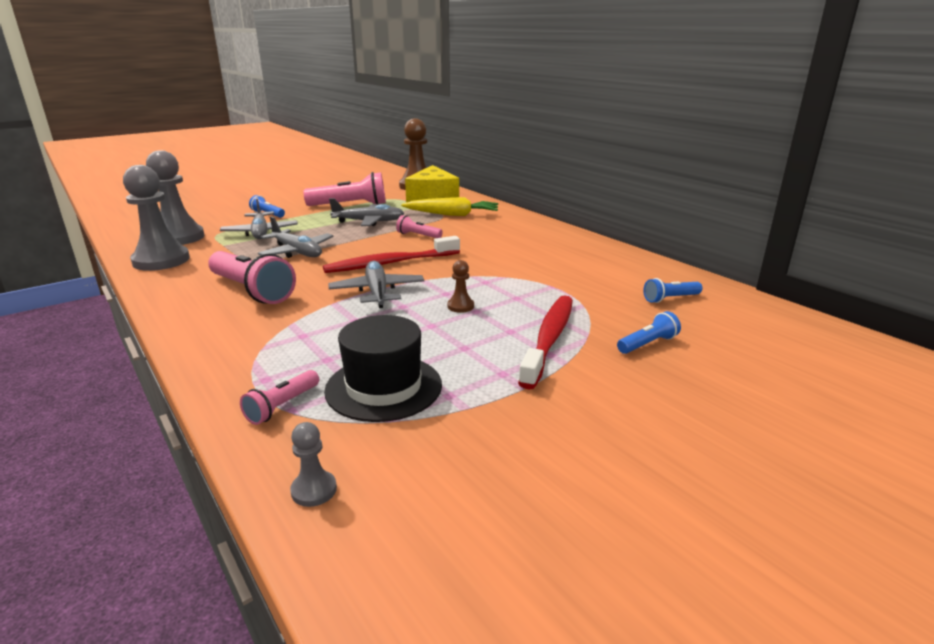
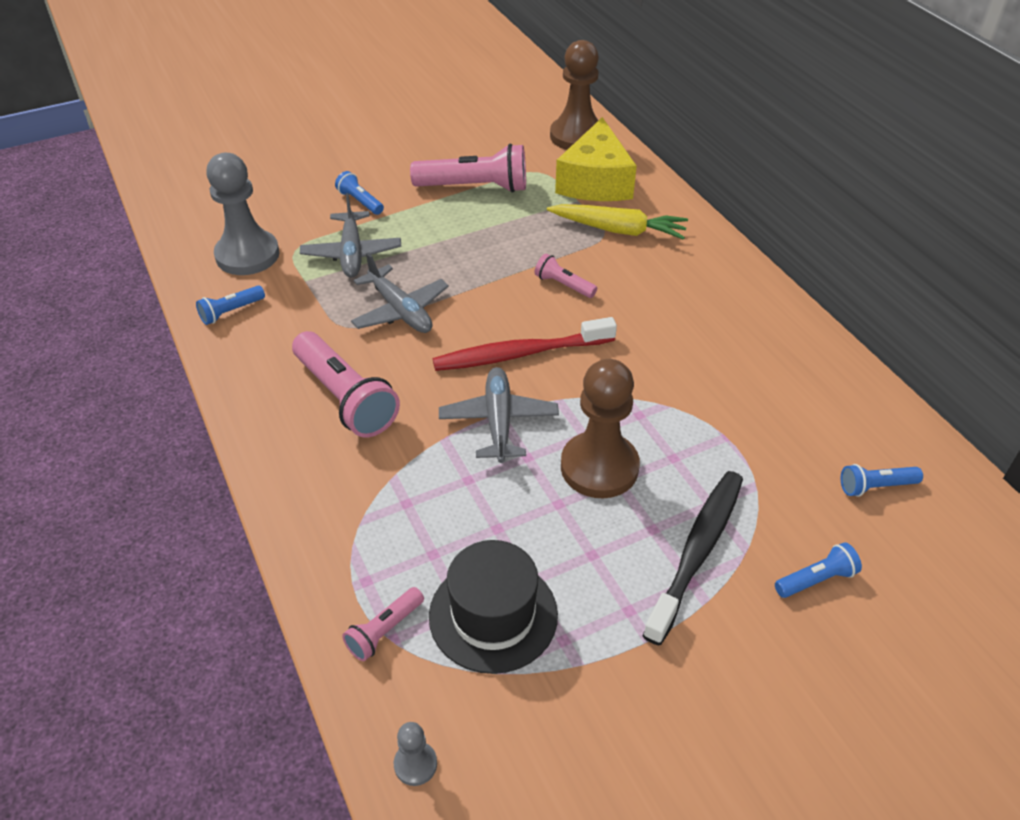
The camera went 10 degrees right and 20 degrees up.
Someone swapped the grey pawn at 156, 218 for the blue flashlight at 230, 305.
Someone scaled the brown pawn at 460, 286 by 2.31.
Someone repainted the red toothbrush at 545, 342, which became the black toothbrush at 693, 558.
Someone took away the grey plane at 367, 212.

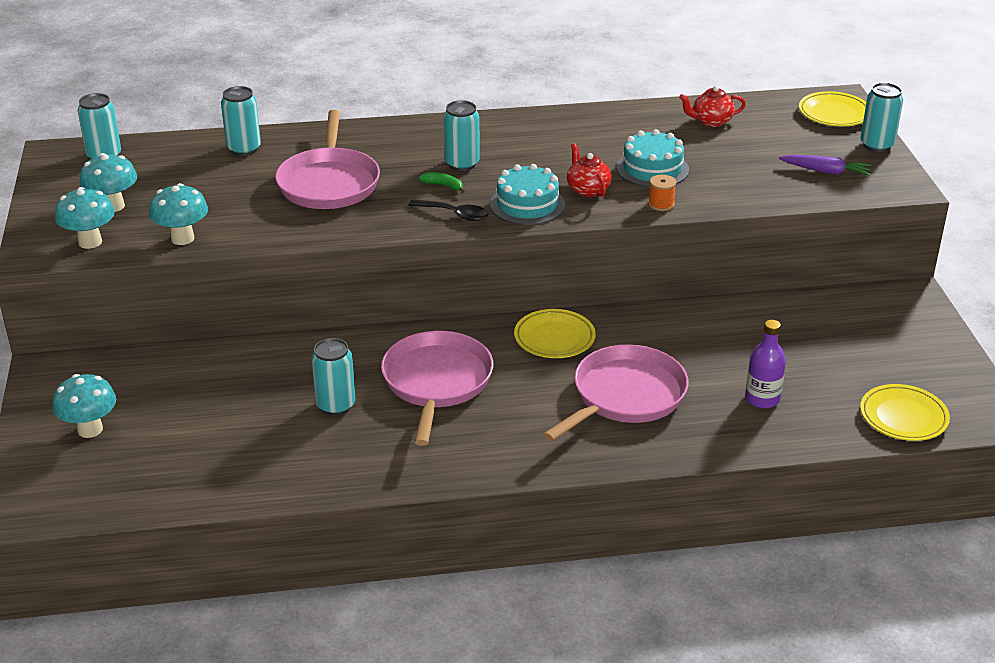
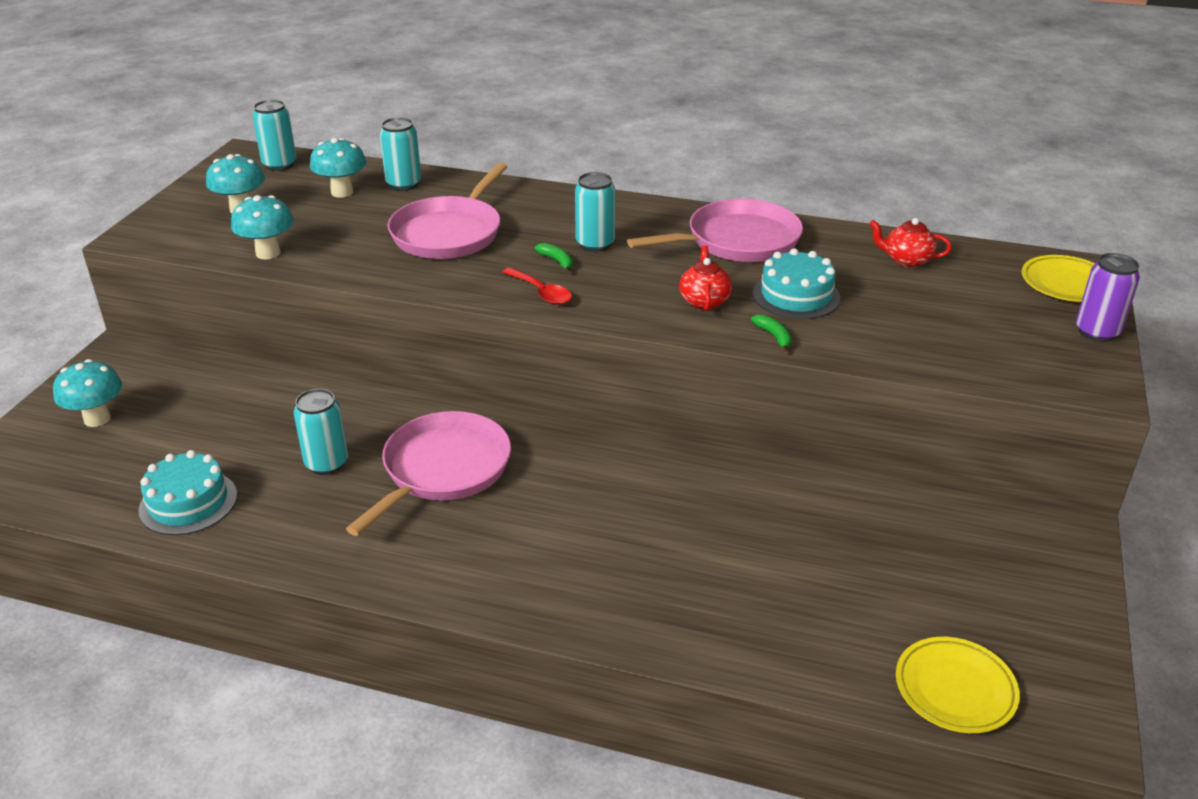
The camera went 25 degrees right and 0 degrees up.
Someone carried the turquoise cake from 527, 194 to 187, 492.
Someone carried the turquoise mushroom from 85, 218 to 338, 168.
Someone repainted the black spoon at 448, 210, which became the red spoon at 537, 286.
Someone carried the pink pan from 616, 392 to 715, 230.
Someone swapped the orange spool at 662, 193 for the green banana at 771, 333.
Someone repainted the turquoise can at 882, 117, which became the purple can at 1108, 297.
Someone took away the yellow plate at 555, 333.
Someone took away the purple bottle at 765, 364.
Someone took away the purple carrot at 825, 165.

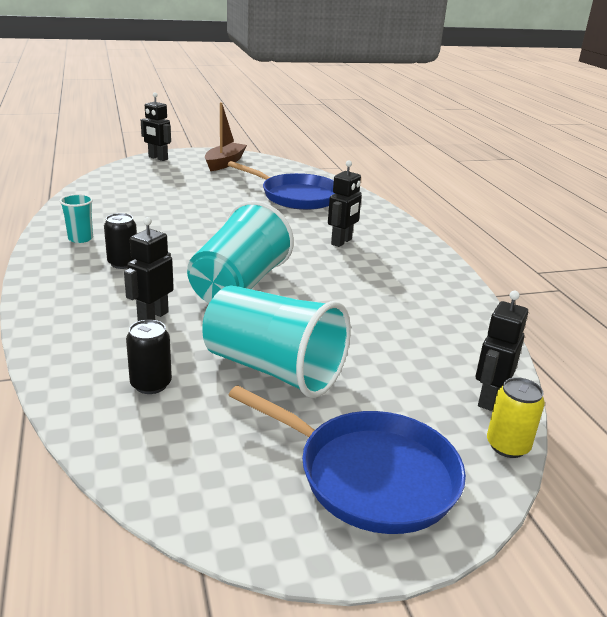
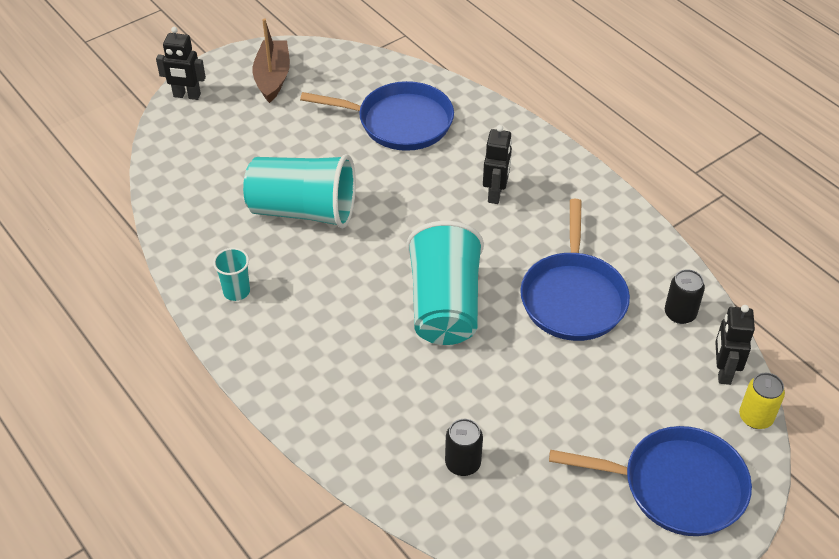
The camera went 20 degrees left and 20 degrees up.
Someone carried the turquoise cup from 276, 341 to 299, 191.
Someone put down the blue pan at 575, 270.
Someone carried the black can from 120, 241 to 685, 296.
Someone took away the black robot at 149, 269.

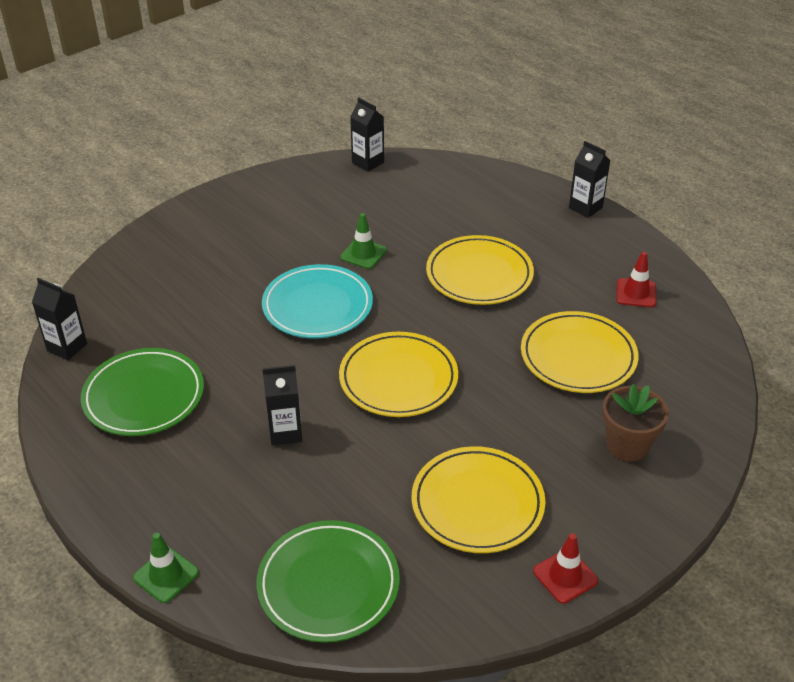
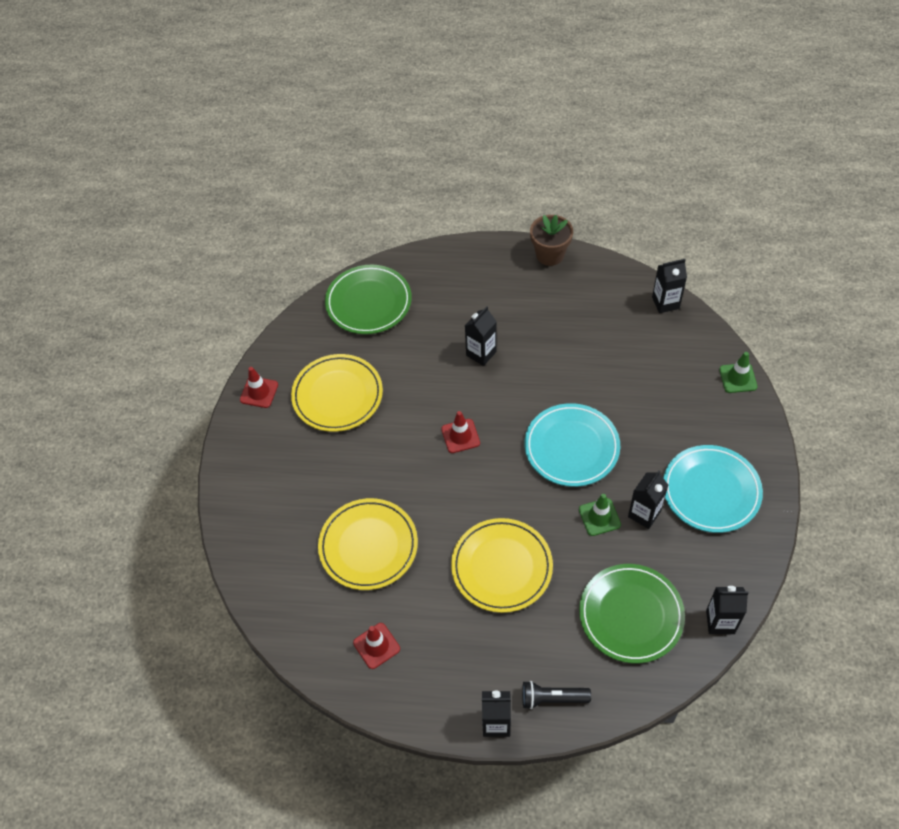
The camera went 140 degrees right and 15 degrees up.
Someone swapped the yellow plate at 398, 374 for the red traffic cone at 460, 432.
Someone put down the black flashlight at 556, 695.
Someone carried the brown flower pot from 635, 423 to 551, 240.
Someone carried the green plate from 142, 392 to 632, 613.
Someone put down the black carton at 648, 499.
Someone put down the turquoise plate at 713, 489.
Someone carried the green traffic cone from 166, 567 to 738, 372.

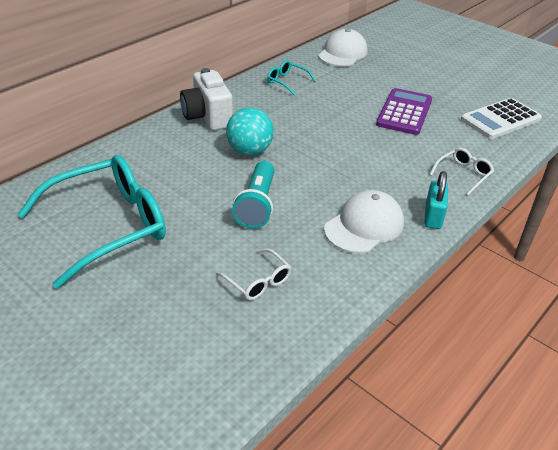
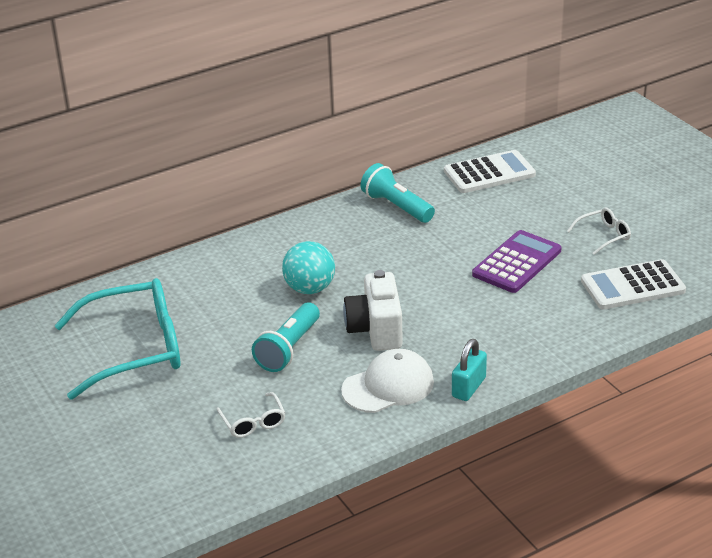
The camera went 20 degrees right and 5 degrees down.
Someone carried the white camera from 206, 99 to 373, 310.
Someone swapped the turquoise glasses at 291, 77 for the turquoise flashlight at 397, 193.
Someone swapped the white cap at 343, 47 for the white calculator at 490, 171.
Someone carried the white glasses from 461, 171 to 599, 231.

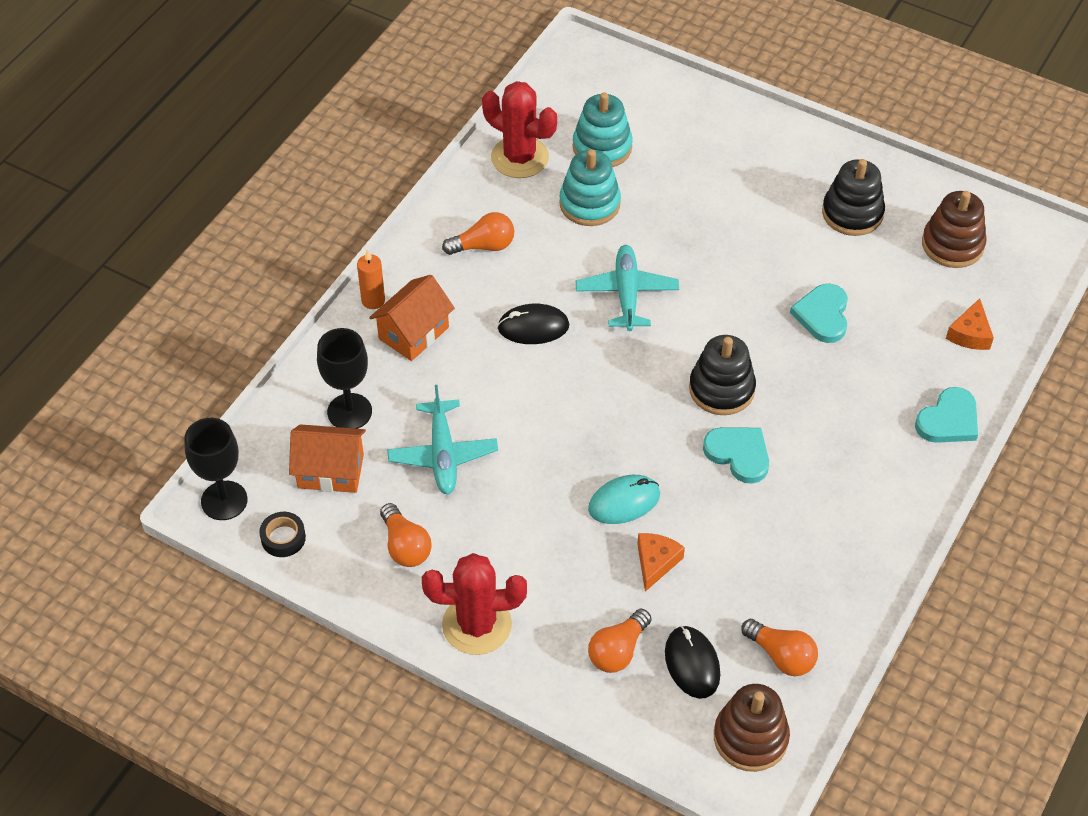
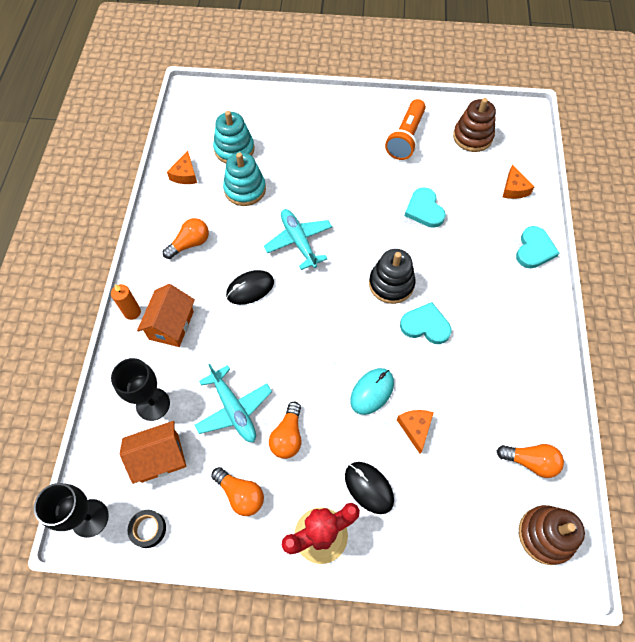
The camera went 25 degrees left and 10 degrees up.
Someone swapped the red cactus at 519, 129 for the orange cheese at 182, 167.
Someone carried the orange light bulb from 619, 641 to 285, 430.
Someone carried the black mouse from 692, 662 to 369, 488.
Someone swapped the black stacking toy at 853, 197 for the orange flashlight at 405, 129.

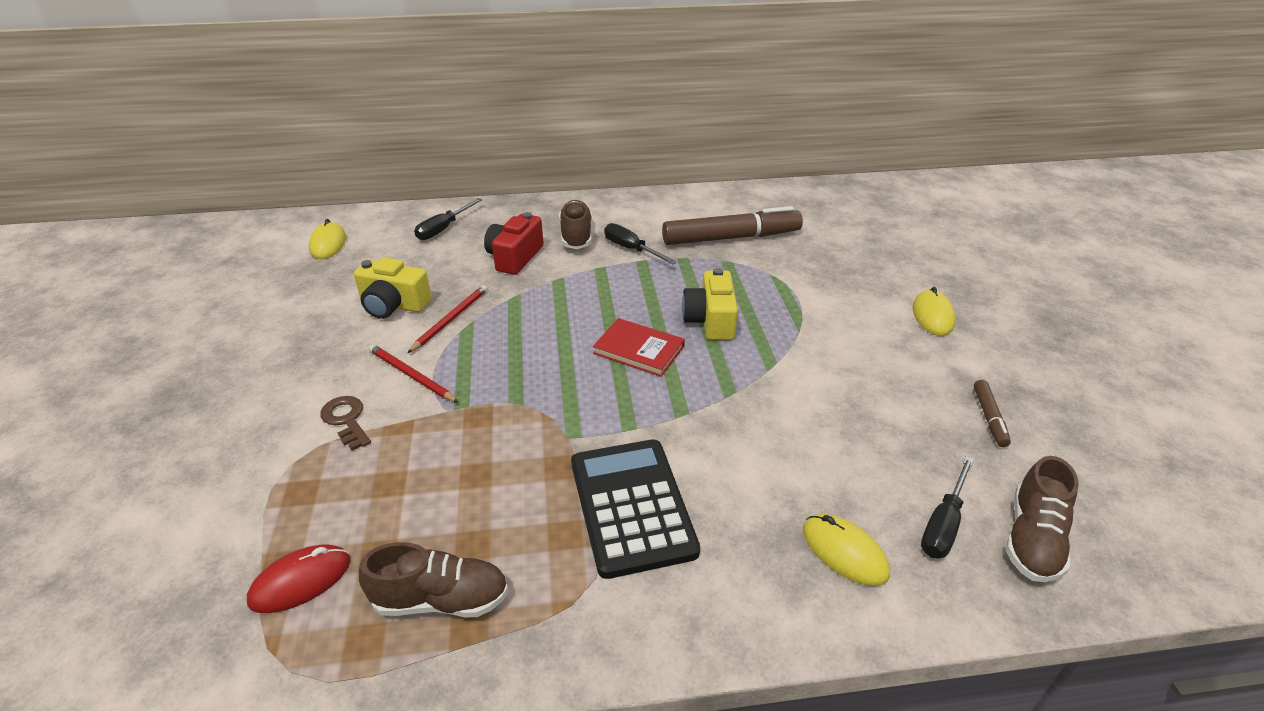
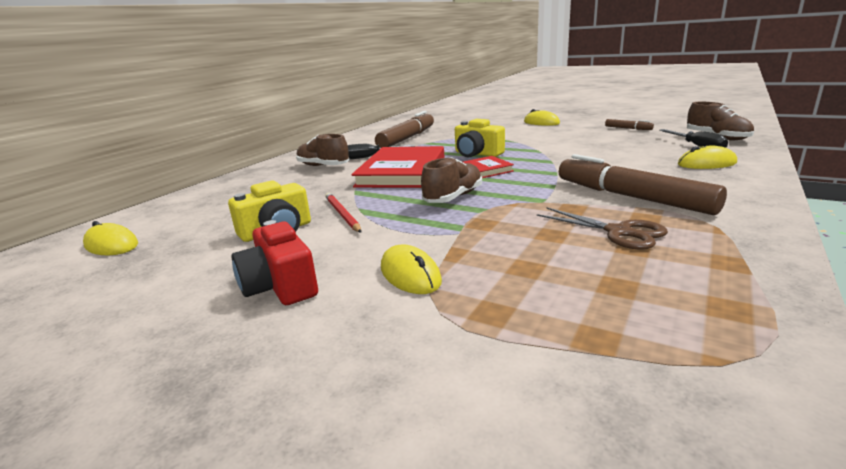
The camera went 50 degrees left and 15 degrees down.
Someone carried the red camera from 513, 243 to 275, 262.
Someone put down the red book at 397, 167.
Someone swapped the brown key at 345, 423 for the yellow mouse at 411, 269.
Someone carried the brown shoe from 433, 579 to 451, 180.
Someone put down the brown scissors at 602, 228.
Someone swapped the black calculator at 635, 509 for the brown marker at 643, 184.
Someone took away the red mouse at 298, 579.
Someone took away the red pencil at 414, 373.
Someone took away the black screwdriver at 448, 219.

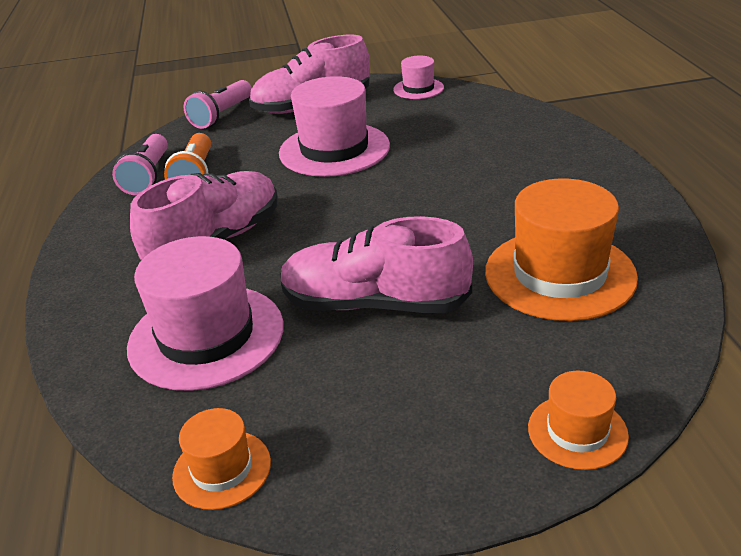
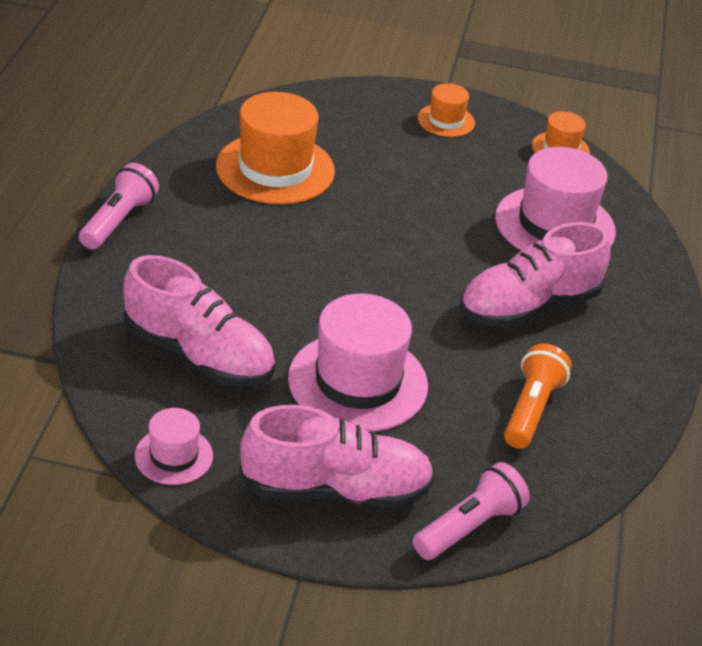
The camera went 165 degrees left and 5 degrees up.
Someone carried the pink flashlight from 140, 164 to 119, 206.
Someone carried the pink shoe from 376, 264 to 199, 320.
Someone carried the orange hat from 578, 420 to 446, 110.

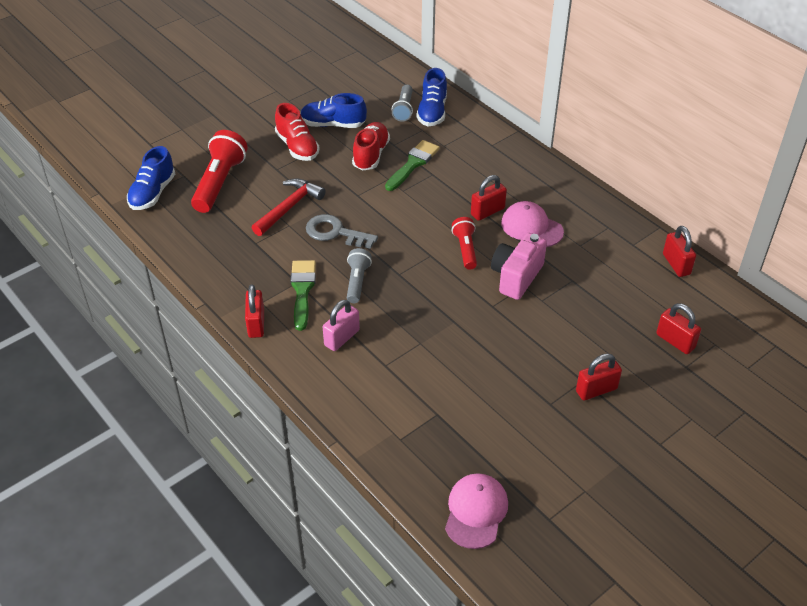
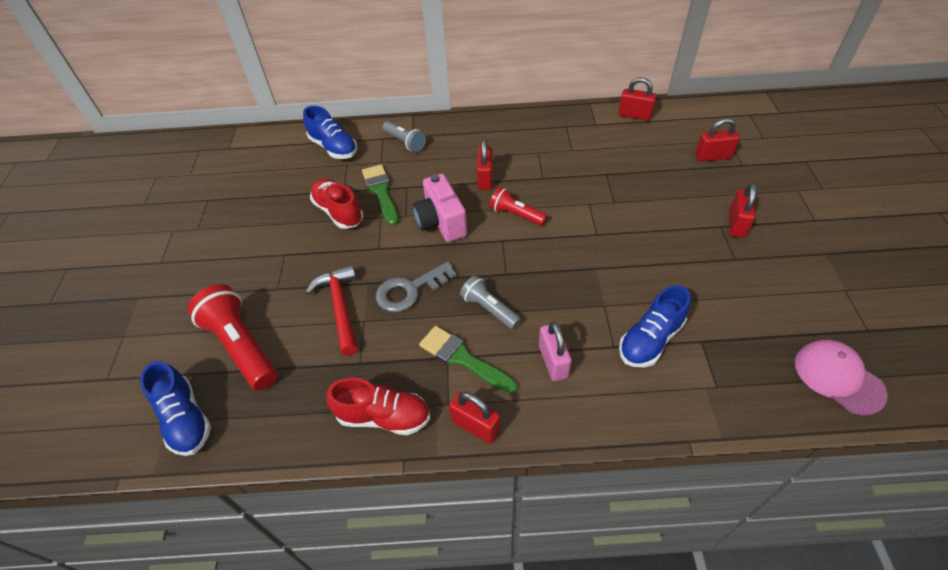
The camera went 50 degrees left and 5 degrees up.
Someone carried the red shoe from 297, 132 to 378, 406.
Someone carried the grey flashlight from 402, 103 to 404, 136.
Someone carried the pink camera from 519, 266 to 440, 208.
Someone carried the blue shoe from 333, 110 to 655, 326.
Someone took away the pink cap at 532, 224.

